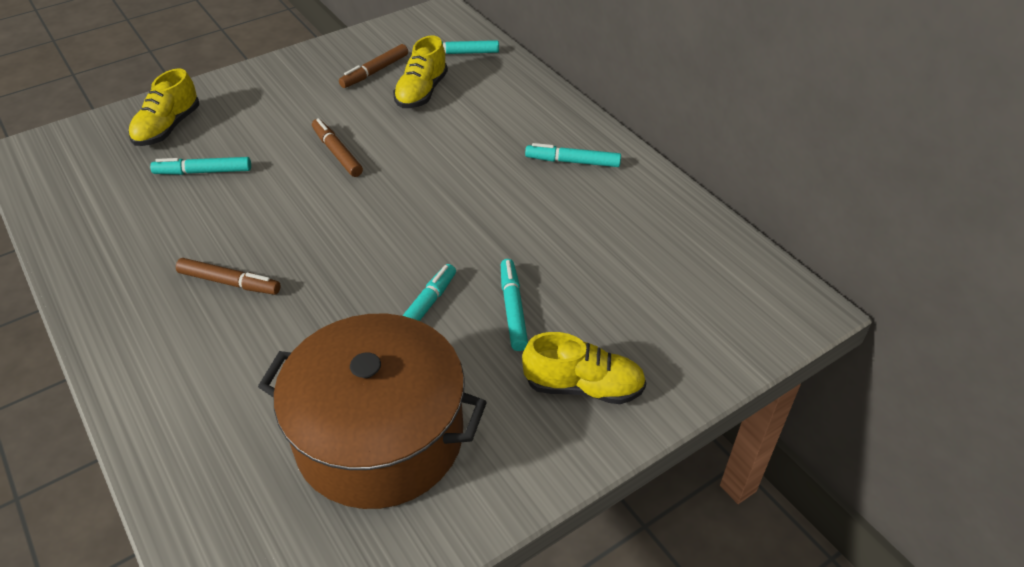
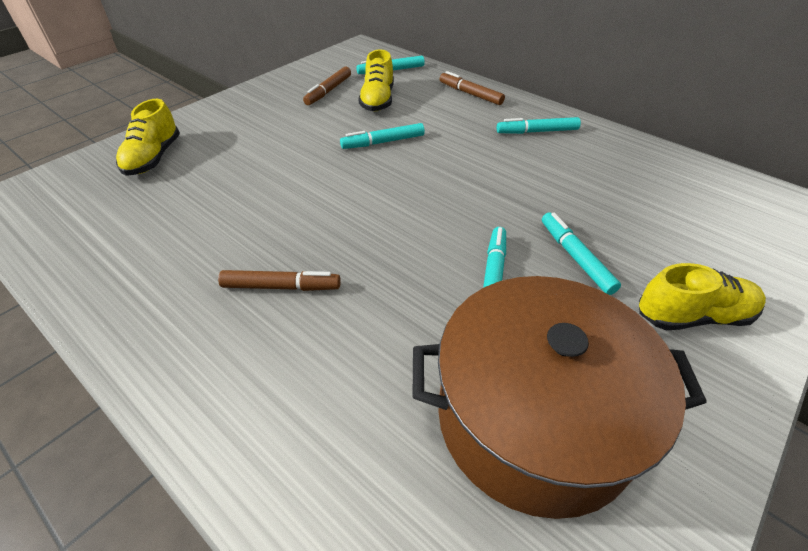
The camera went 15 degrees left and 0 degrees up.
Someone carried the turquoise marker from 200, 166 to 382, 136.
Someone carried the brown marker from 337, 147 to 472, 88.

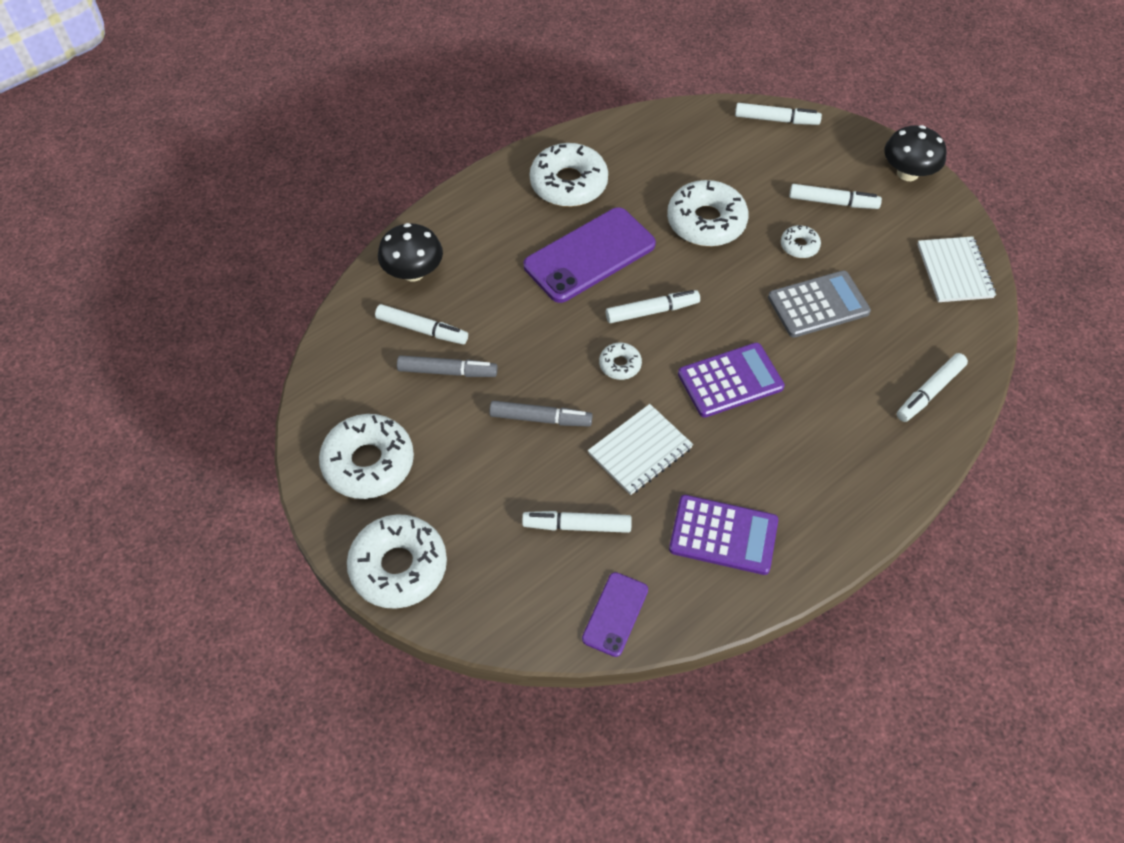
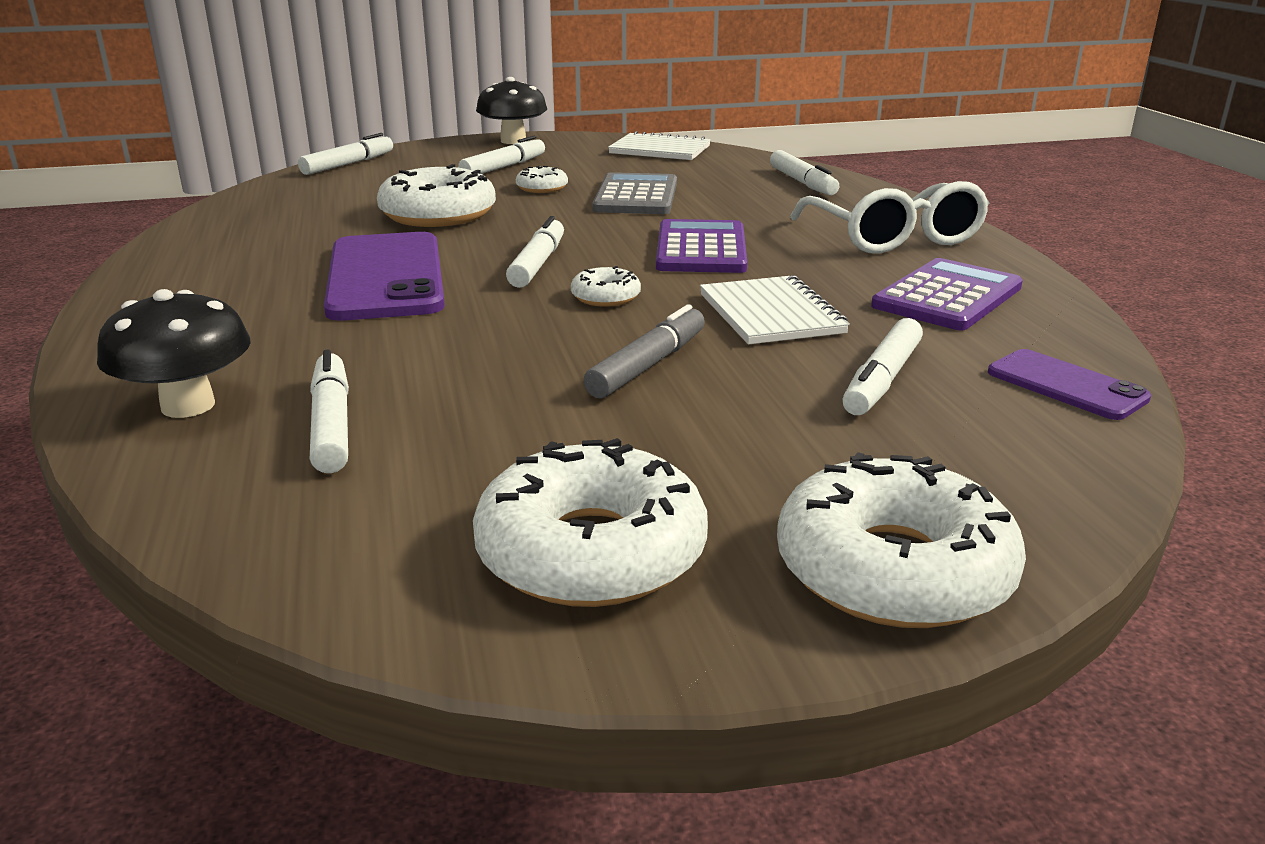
The camera went 65 degrees left and 30 degrees down.
Someone rotated the white marker at 421, 324 by 60 degrees counterclockwise.
Someone put down the white glasses at 889, 217.
Someone took away the grey marker at 447, 366.
Someone took away the white donut at 569, 175.

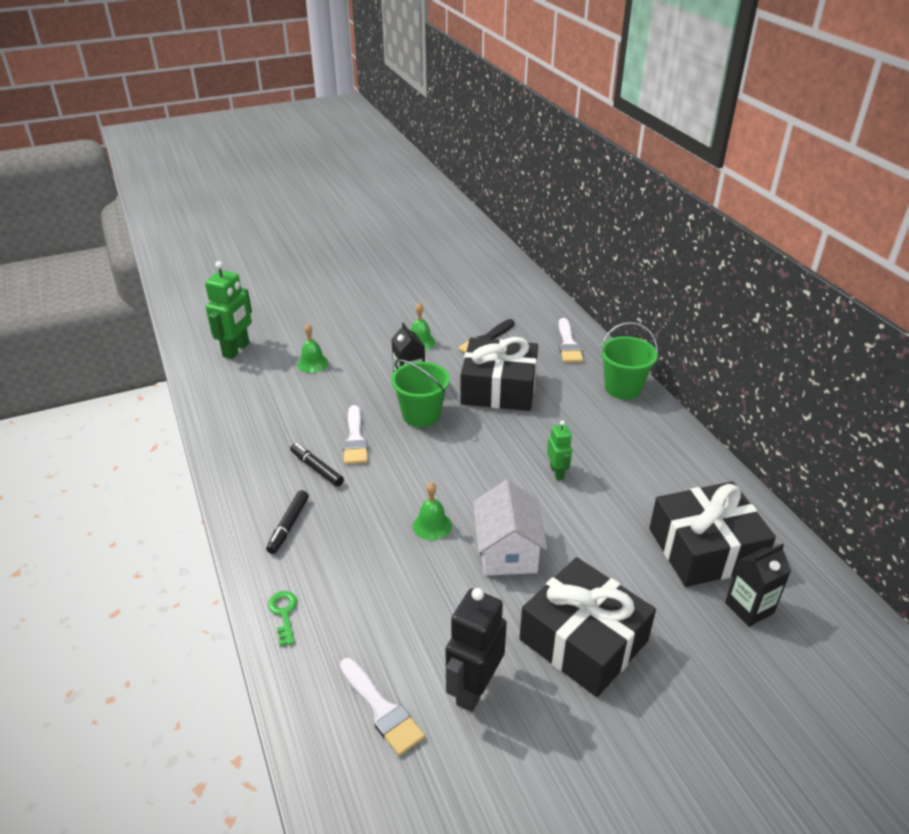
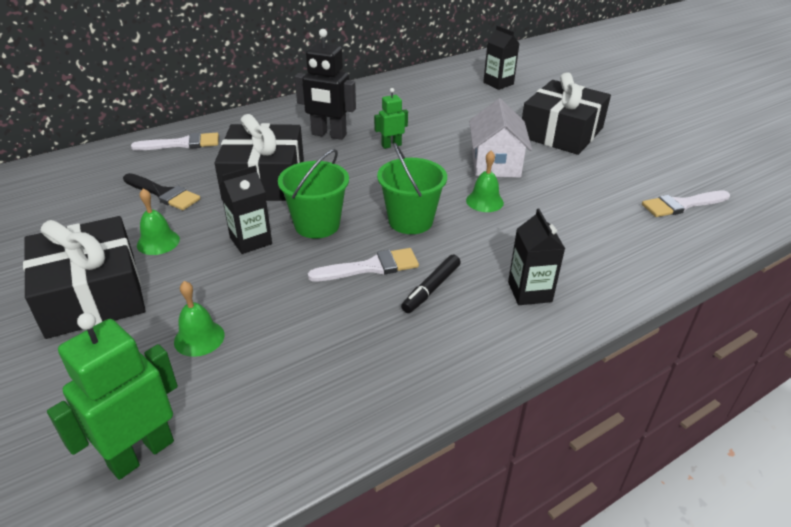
The camera went 100 degrees left and 0 degrees up.
Someone carried the black gift from 712, 534 to 84, 277.
Someone rotated the green robot at 228, 310 by 60 degrees counterclockwise.
Someone carried the black robot from 476, 650 to 325, 84.
Someone carried the green bucket from 629, 360 to 412, 188.
Someone rotated the white house at 510, 528 by 75 degrees counterclockwise.
Someone swapped the black marker at 287, 522 for the black carton at 536, 257.
Someone rotated the white brush at 382, 707 by 150 degrees counterclockwise.
Someone took away the green key at 282, 618.

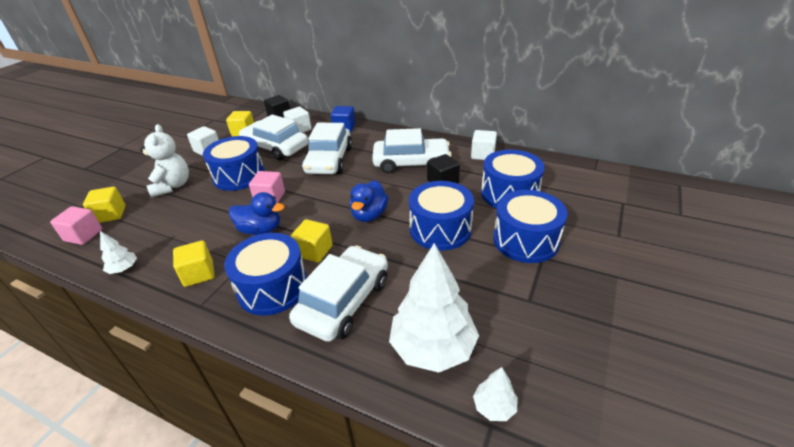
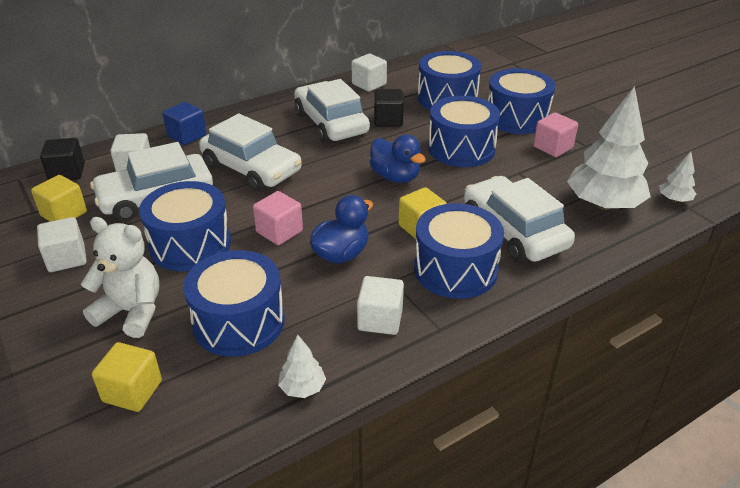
The camera went 60 degrees left and 0 degrees up.
Someone put down the blue drum at 234, 303.
Someone rotated the white car at 411, 151 by 60 degrees counterclockwise.
Someone repainted the yellow cube at 194, 263, which became the white cube at 380, 305.
Someone carried the pink cube from 76, 225 to 555, 134.

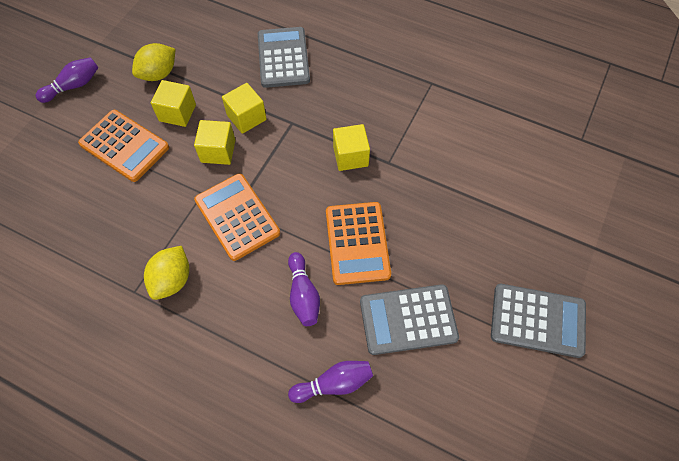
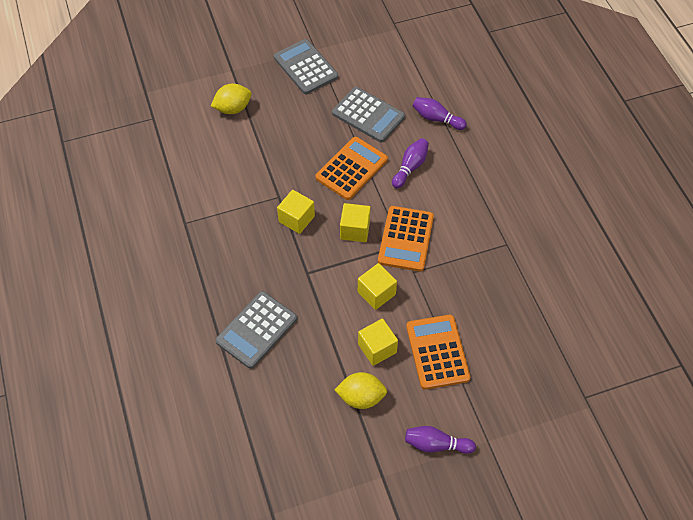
The camera went 135 degrees left and 5 degrees down.
Someone carried the yellow lemon from 166, 273 to 231, 99.
Someone carried the yellow cube from 244, 108 to 355, 222.

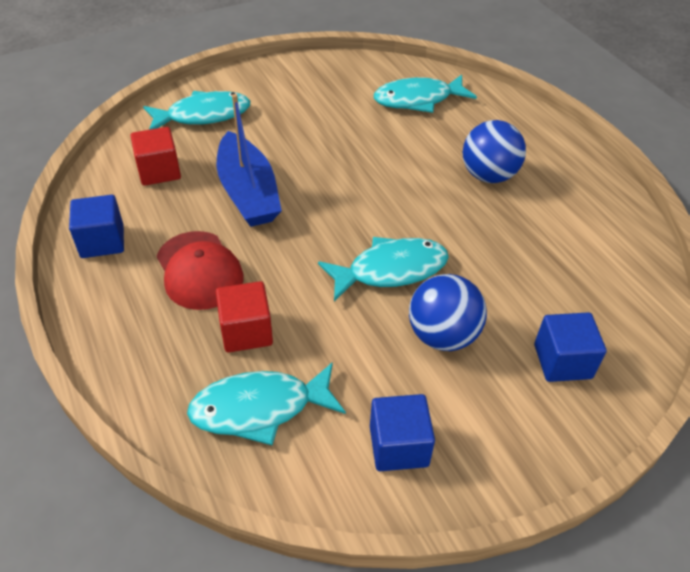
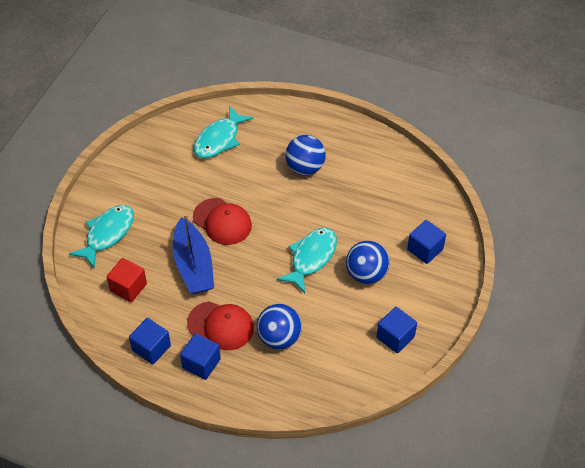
The camera went 40 degrees left and 5 degrees up.
Someone rotated the blue boat at 249, 160 by 45 degrees clockwise.
Someone put down the blue cube at 200, 356.
Someone put down the red cap at 222, 221.
Someone swapped the red cube at 244, 316 for the blue ball at 279, 326.
Someone took away the turquoise fish at 266, 403.

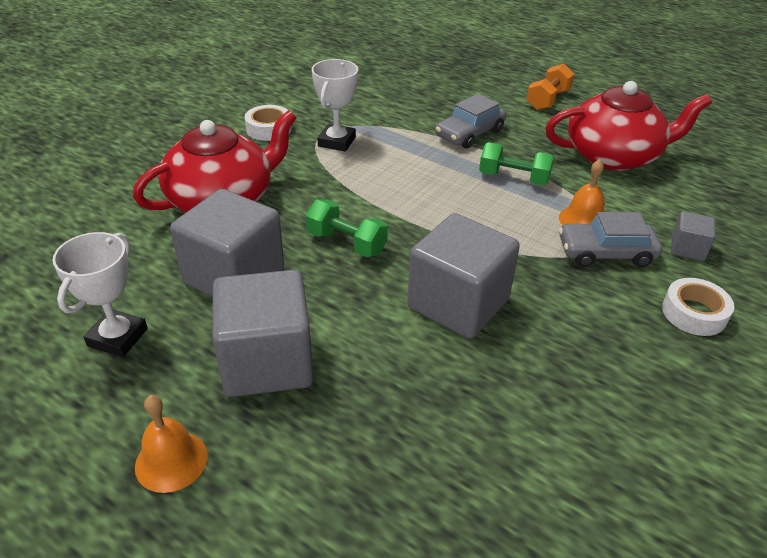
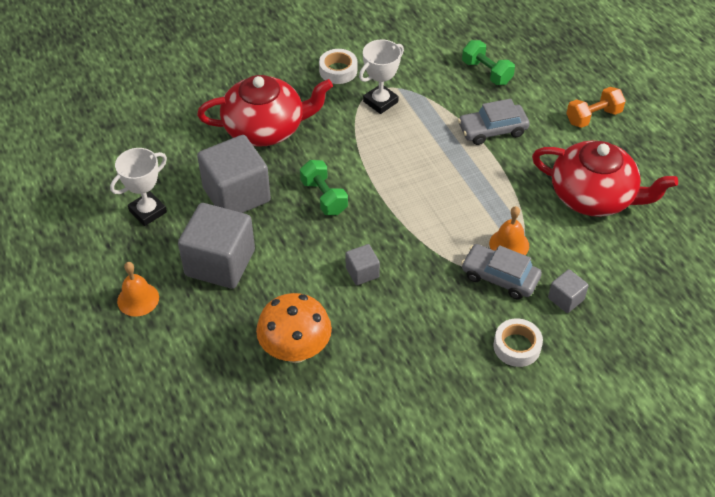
The camera went 30 degrees right and 10 degrees up.
Someone put down the orange mushroom at 294, 328.
Someone scaled the grey cube at 463, 276 by 0.47.
Someone carried the green dumbbell from 516, 163 to 488, 62.

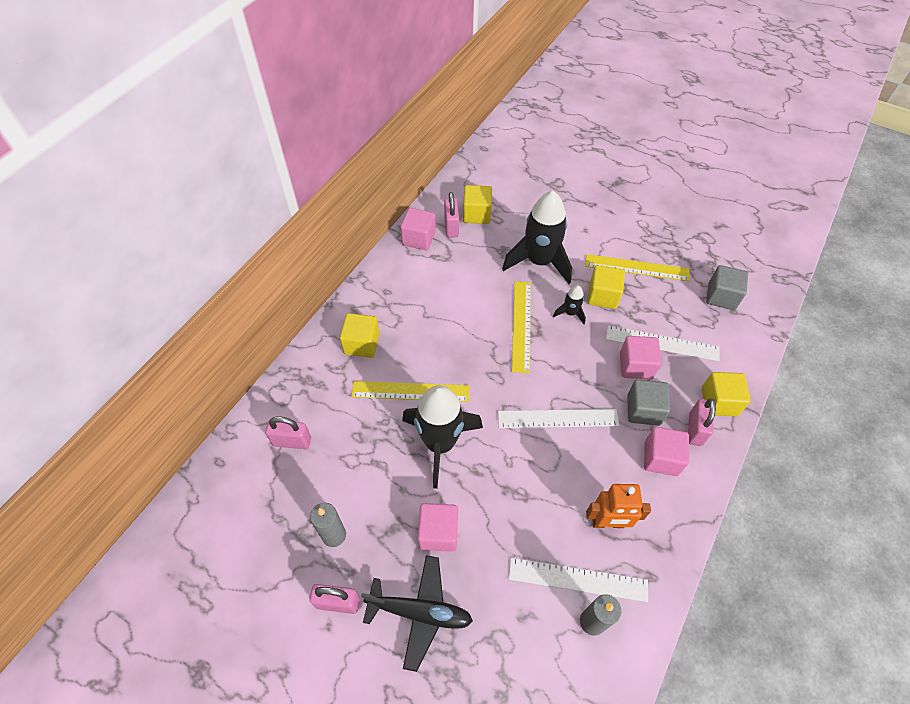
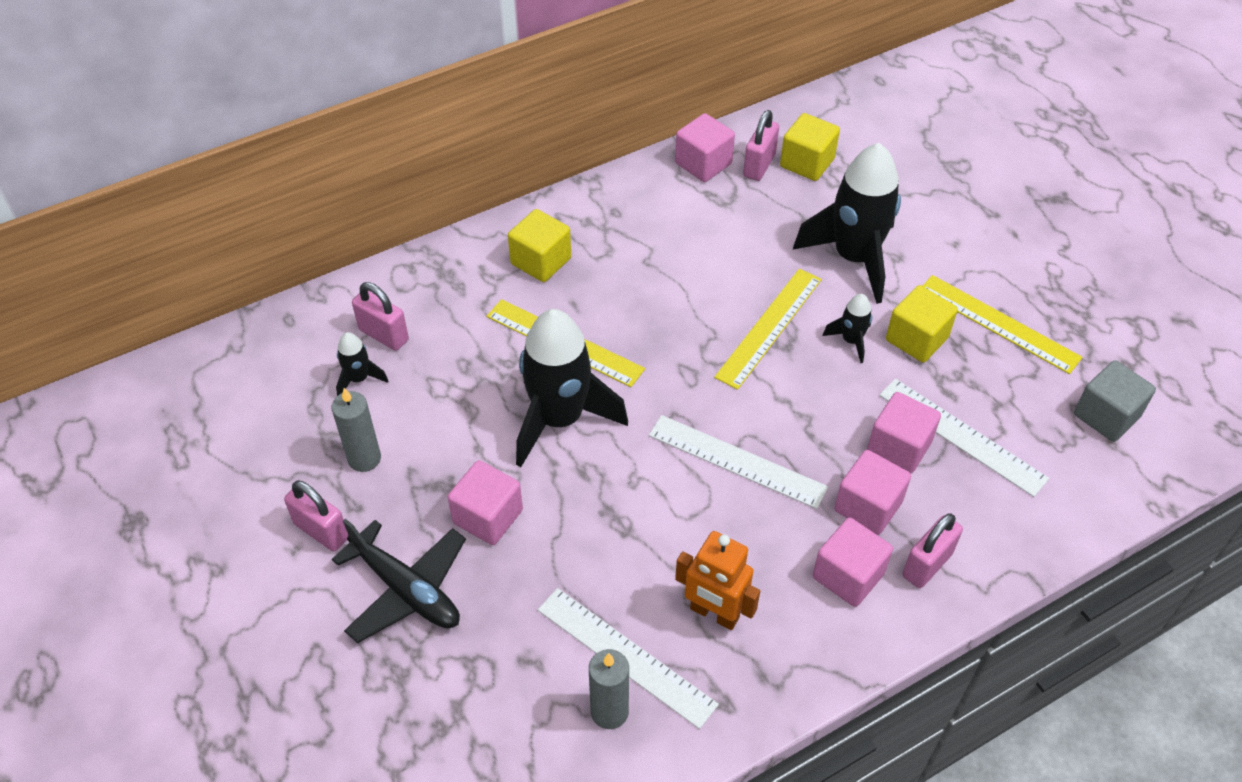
The camera went 30 degrees right and 5 degrees down.
Someone put down the black rocket at 362, 364.
Someone repainted the grey cube at 648, 402, which became the pink cube at 872, 492.
Someone took away the yellow cube at 726, 394.

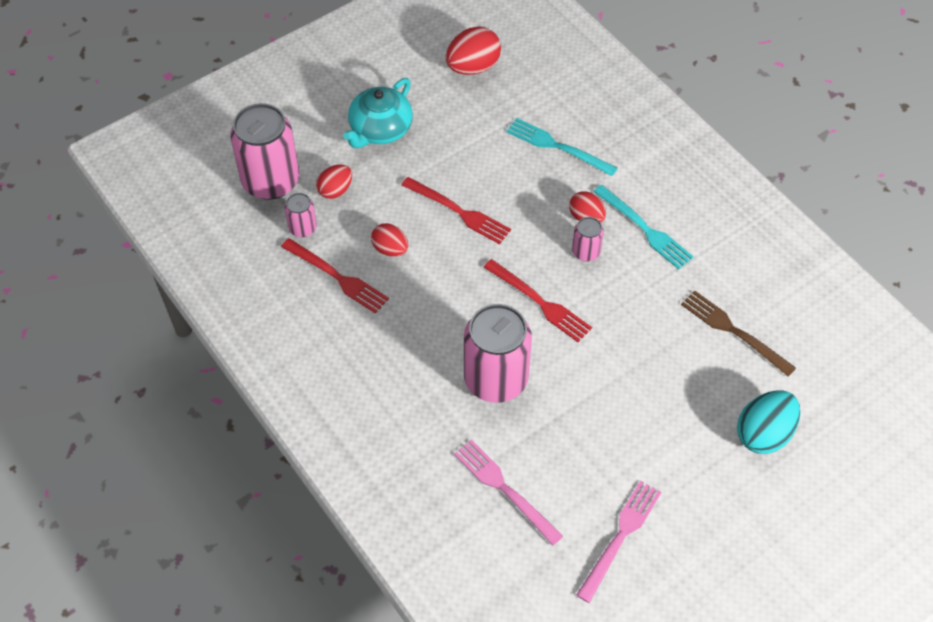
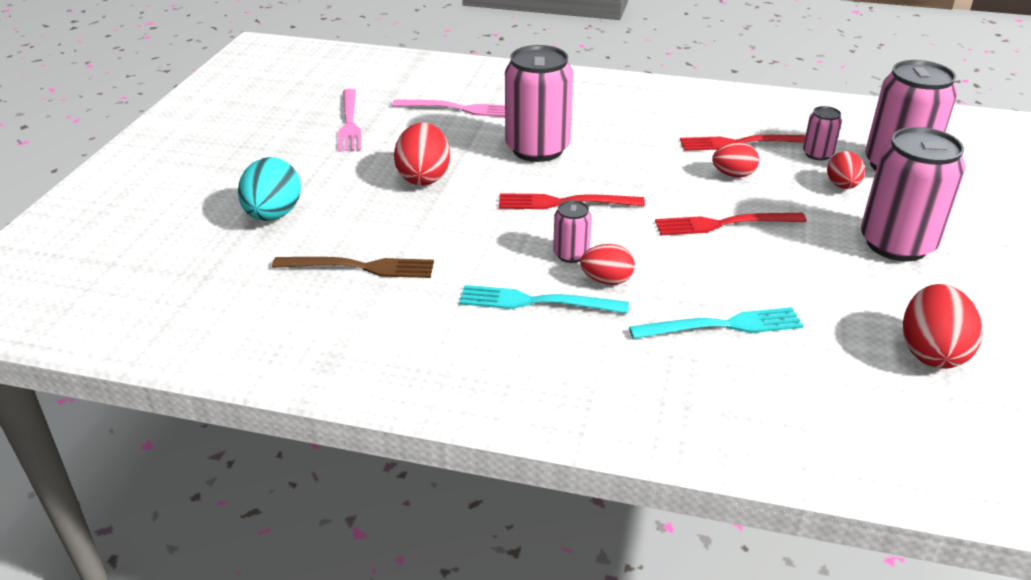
The camera went 140 degrees right and 20 degrees down.
Someone put down the red egg at 422, 154.
Someone swapped the turquoise teapot at 378, 113 for the pink can at 913, 194.

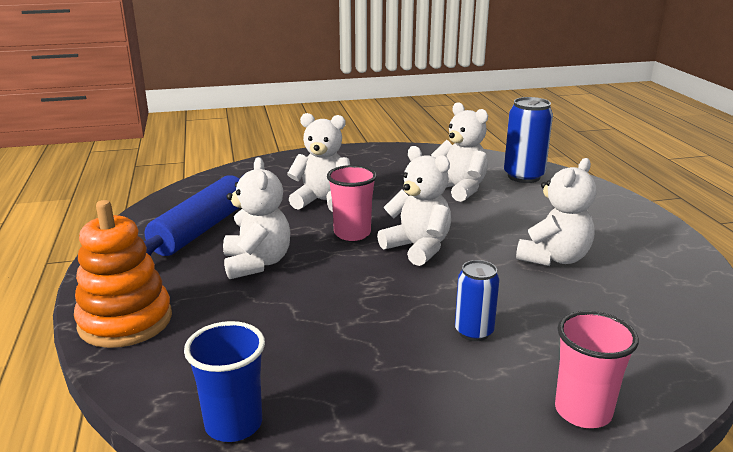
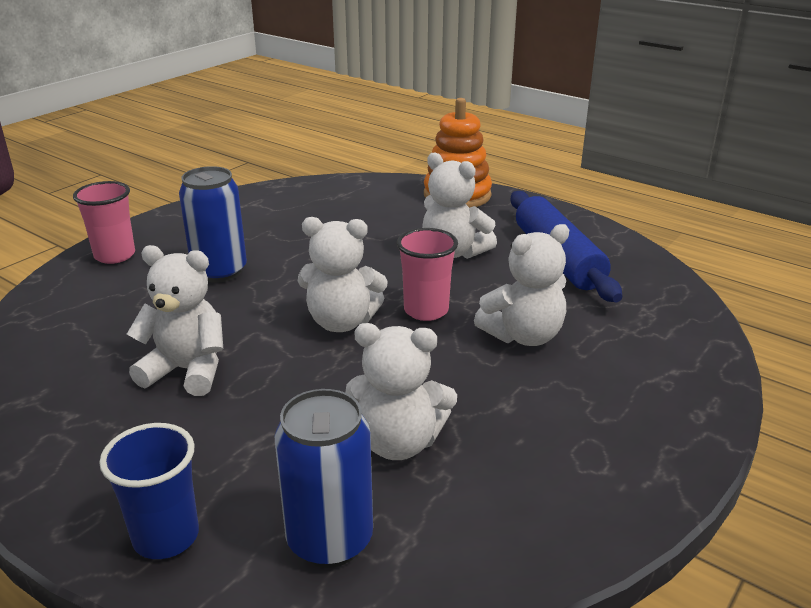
The camera went 140 degrees right and 5 degrees up.
Someone carried the blue cup from 224, 381 to 149, 491.
Someone rotated the white teddy bear at 556, 212 by 105 degrees clockwise.
Someone scaled the blue can at 477, 300 by 1.60.

